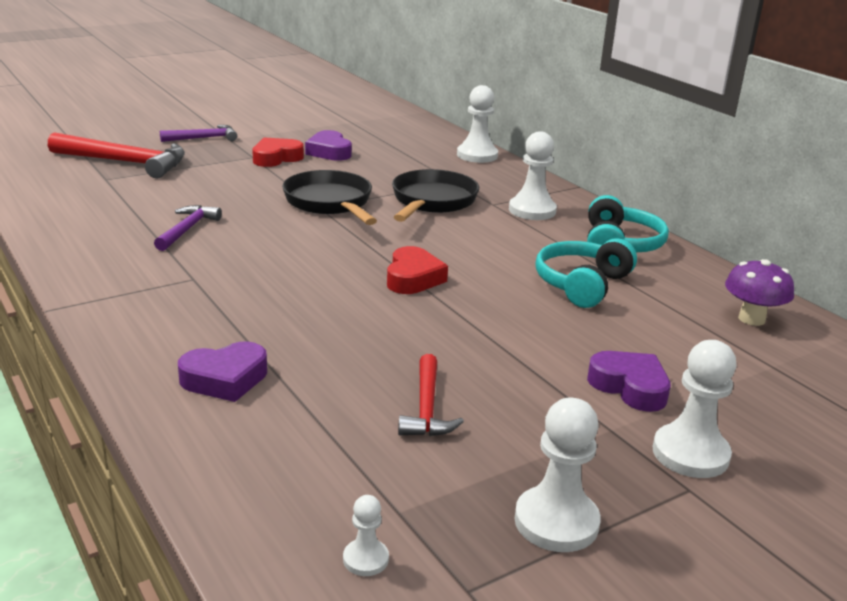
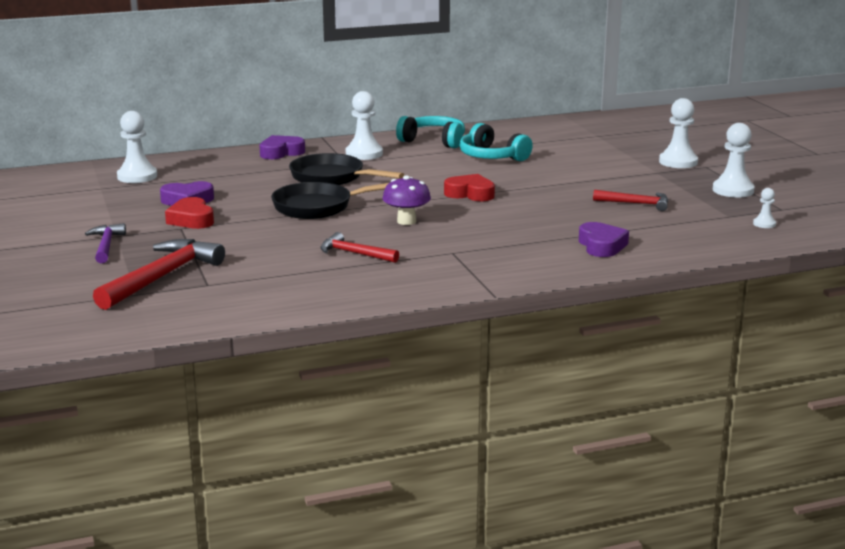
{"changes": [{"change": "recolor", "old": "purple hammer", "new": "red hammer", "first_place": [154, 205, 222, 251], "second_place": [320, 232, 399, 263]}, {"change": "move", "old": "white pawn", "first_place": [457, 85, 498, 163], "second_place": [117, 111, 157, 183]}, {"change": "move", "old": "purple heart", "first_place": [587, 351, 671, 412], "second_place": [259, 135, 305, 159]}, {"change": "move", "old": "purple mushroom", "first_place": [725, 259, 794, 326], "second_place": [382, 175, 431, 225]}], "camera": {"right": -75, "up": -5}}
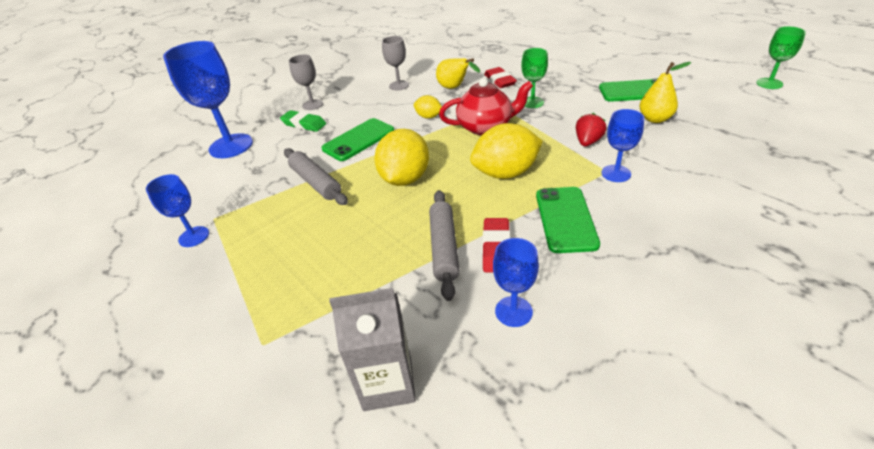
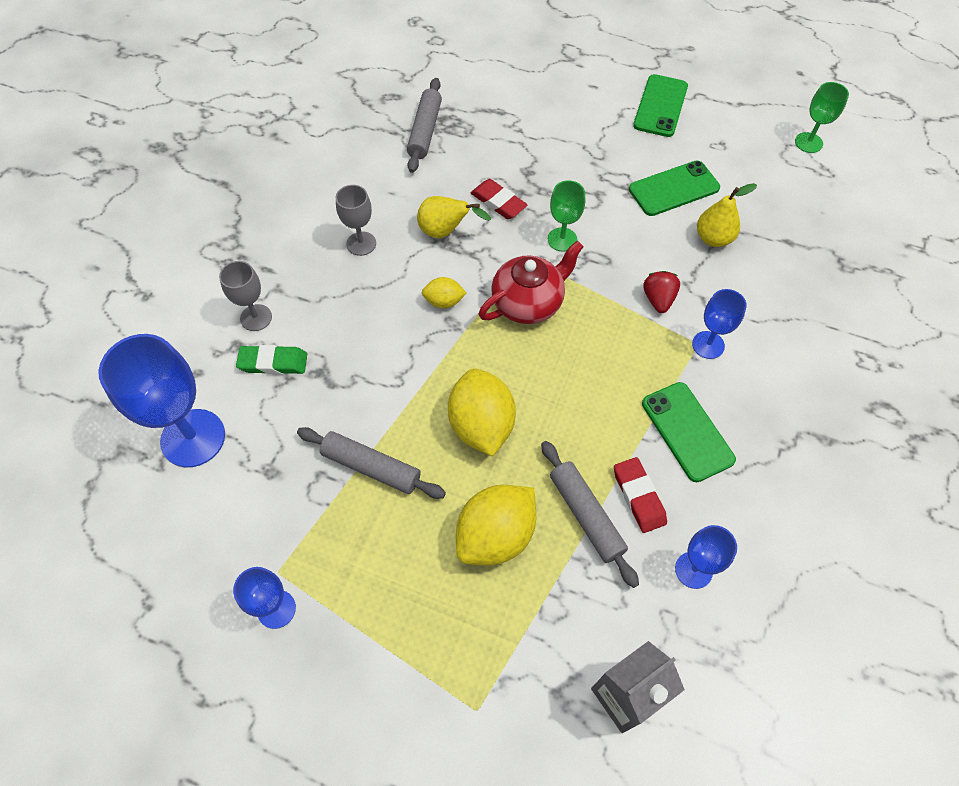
{"changes": [{"change": "move", "old": "green phone", "first_place": [322, 118, 394, 161], "second_place": [633, 74, 688, 137]}, {"change": "move", "old": "yellow lemon", "first_place": [470, 123, 543, 179], "second_place": [456, 485, 536, 566]}, {"change": "insert", "new": "grey rolling pin", "second_place": [407, 78, 442, 173]}], "camera": {"right": -30, "up": 20}}
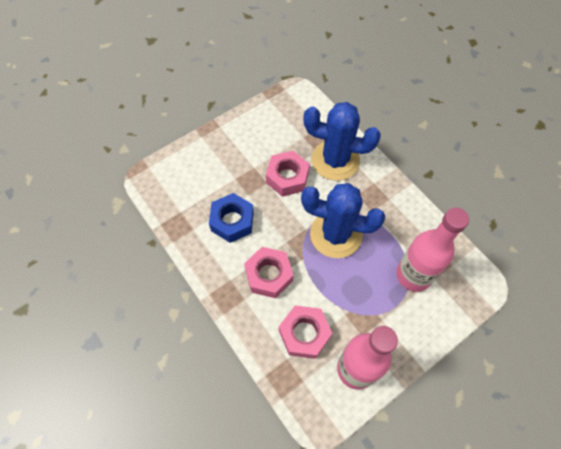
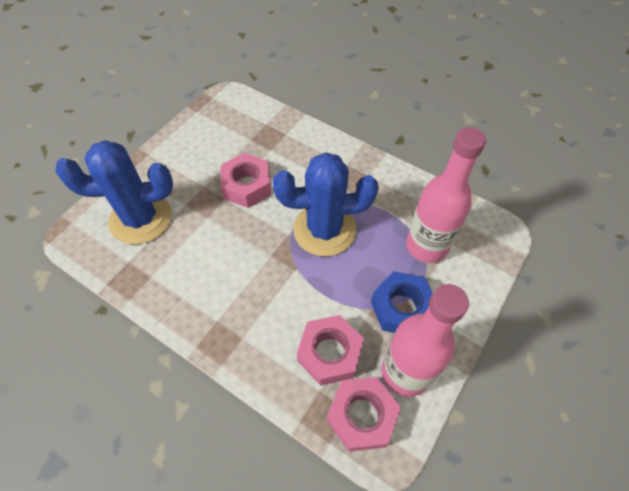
{"changes": [{"change": "move", "old": "blue nut", "first_place": [209, 193, 254, 243], "second_place": [371, 271, 433, 333]}, {"change": "move", "old": "pink nut", "first_place": [244, 247, 294, 298], "second_place": [327, 377, 401, 452]}, {"change": "move", "old": "blue cactus", "first_place": [303, 102, 381, 181], "second_place": [55, 140, 173, 244]}], "camera": {"right": -20, "up": -5}}
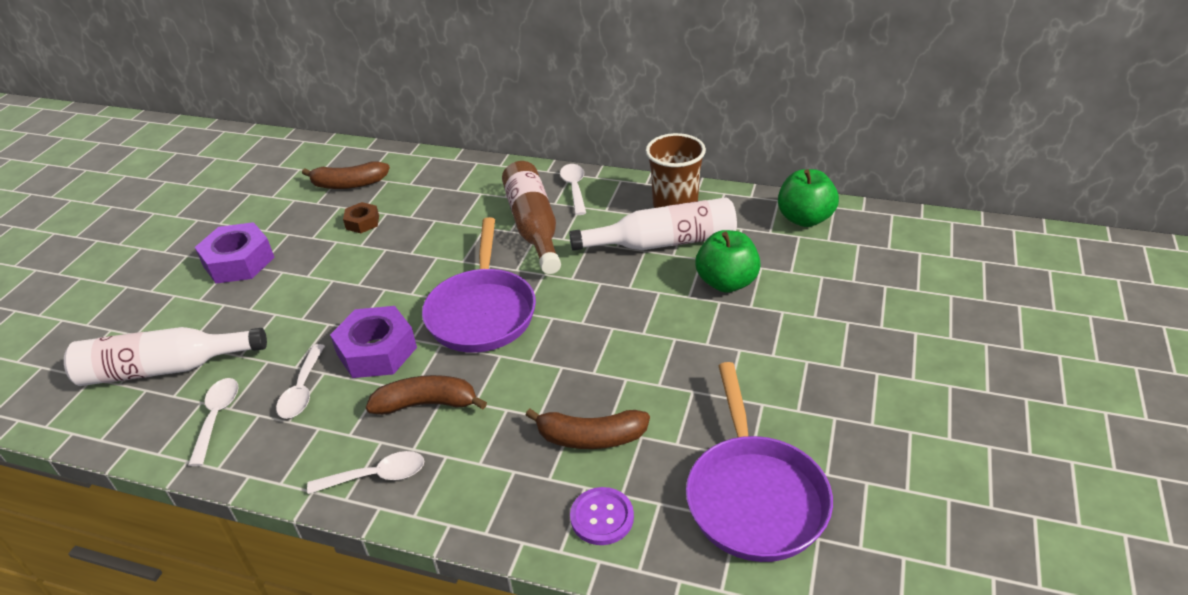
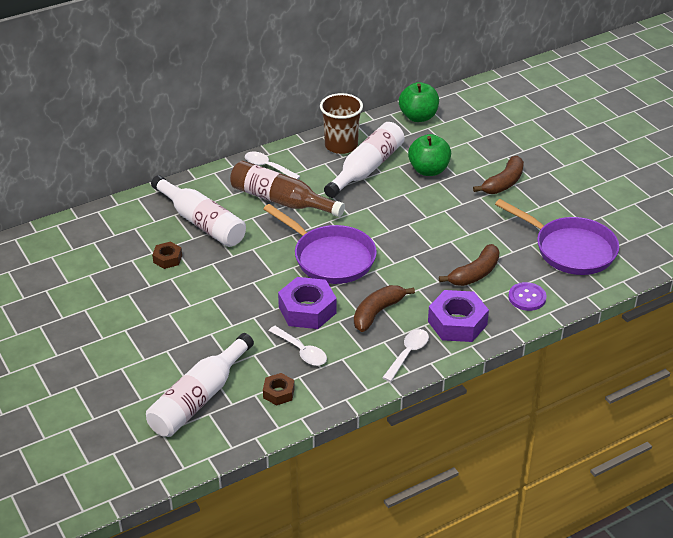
{"changes": [{"change": "replace", "old": "white spoon", "new": "brown nut", "first_place": [188, 378, 239, 466], "second_place": [263, 373, 295, 406]}, {"change": "move", "old": "purple nut", "first_place": [195, 222, 274, 284], "second_place": [428, 290, 489, 342]}, {"change": "move", "old": "brown banana", "first_place": [302, 161, 390, 189], "second_place": [473, 156, 524, 194]}, {"change": "insert", "new": "white bottle", "second_place": [151, 175, 246, 247]}], "camera": {"right": -50, "up": 0}}
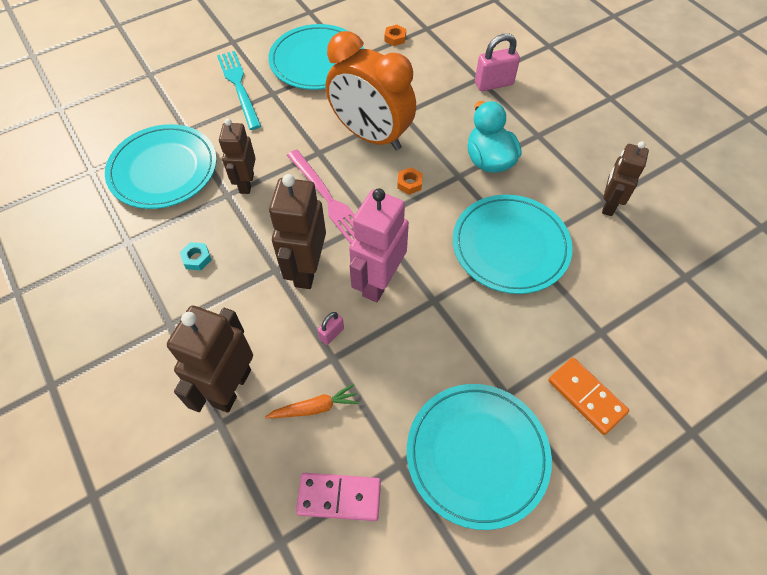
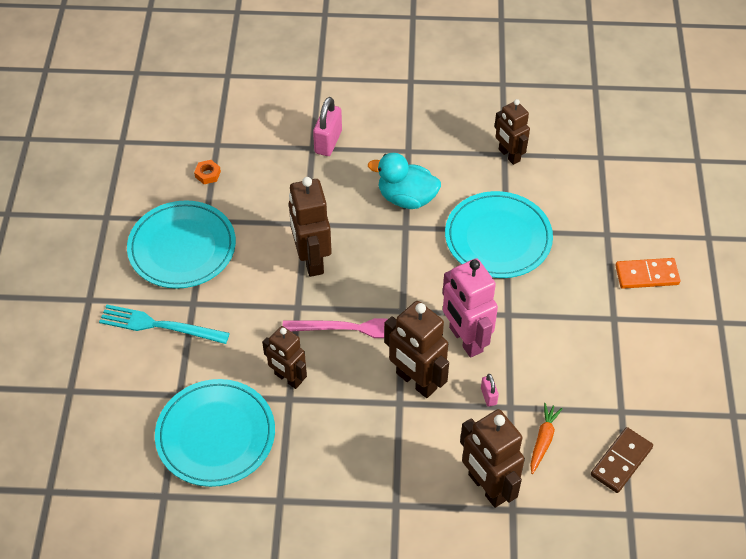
{"changes": [{"change": "delete", "old": "turquoise nut", "first_place": [180, 242, 212, 270]}, {"change": "recolor", "old": "pink domino", "new": "brown domino", "first_place": [296, 473, 381, 521], "second_place": [591, 427, 653, 493]}, {"change": "replace", "old": "orange clock", "new": "brown robot", "first_place": [326, 31, 416, 151], "second_place": [289, 177, 332, 277]}, {"change": "delete", "old": "orange nut", "first_place": [397, 167, 423, 195]}, {"change": "delete", "old": "turquoise plate", "first_place": [407, 384, 552, 530]}], "camera": {"right": -55, "up": -5}}
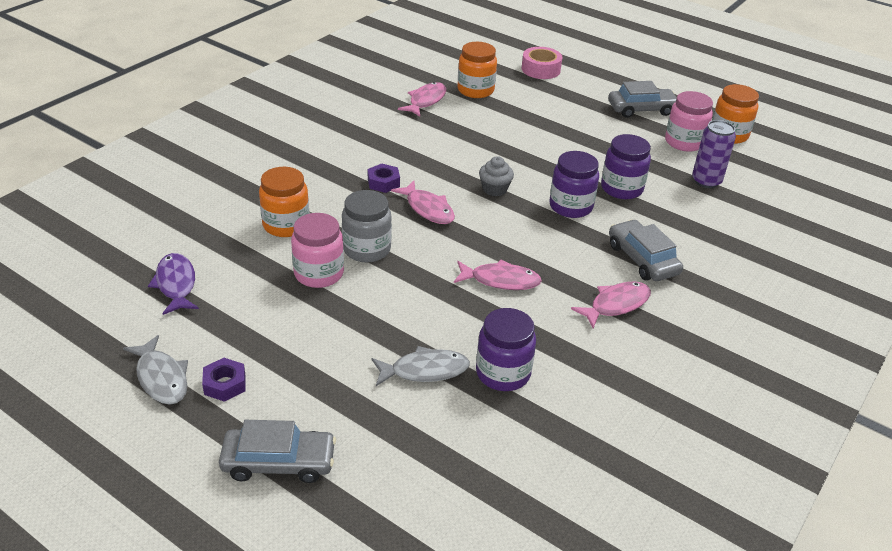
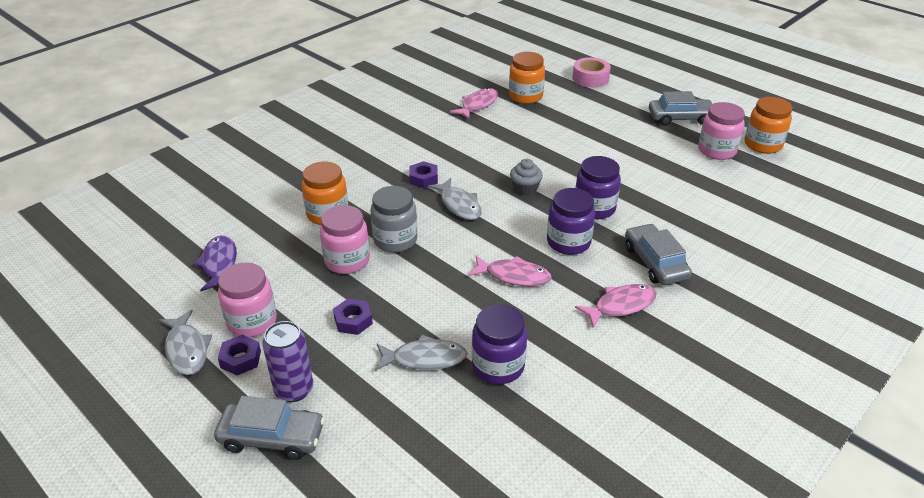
{"changes": [{"change": "recolor", "old": "pink fish", "new": "grey fish", "first_place": [391, 181, 455, 224], "second_place": [428, 178, 482, 220]}, {"change": "move", "old": "purple jar", "first_place": [601, 134, 651, 199], "second_place": [547, 188, 595, 255]}, {"change": "move", "old": "purple can", "first_place": [692, 120, 736, 188], "second_place": [263, 321, 313, 402]}, {"change": "insert", "new": "pink jar", "second_place": [218, 262, 277, 337]}, {"change": "insert", "new": "purple nut", "second_place": [333, 299, 373, 335]}], "camera": {"right": 10, "up": 0}}
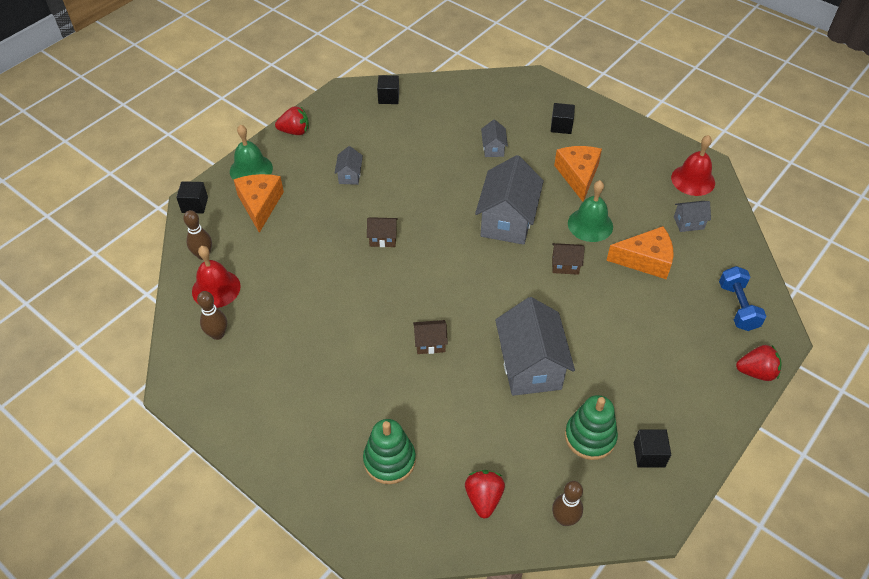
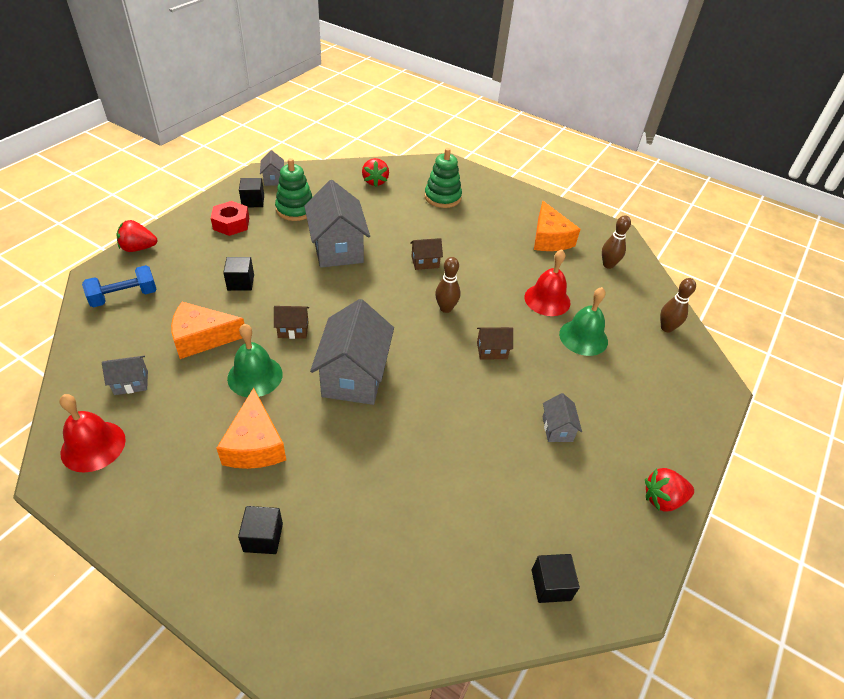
{"changes": [{"change": "move", "old": "black cube", "first_place": [176, 181, 208, 213], "second_place": [223, 257, 254, 291]}, {"change": "move", "old": "red bell", "first_place": [192, 246, 241, 308], "second_place": [524, 249, 571, 316]}, {"change": "move", "old": "green bell", "first_place": [230, 124, 273, 179], "second_place": [559, 287, 608, 356]}, {"change": "move", "old": "orange cheese", "first_place": [233, 174, 284, 233], "second_place": [534, 201, 580, 251]}, {"change": "move", "old": "grey house", "first_place": [481, 119, 508, 157], "second_place": [260, 150, 284, 186]}, {"change": "move", "old": "brown bowling pin", "first_place": [552, 481, 583, 526], "second_place": [435, 257, 461, 313]}, {"change": "rotate", "old": "blue dumbbell", "first_place": [719, 266, 766, 331], "second_place": [82, 265, 157, 307], "degrees": 75}, {"change": "insert", "new": "red nut", "second_place": [211, 201, 249, 236]}], "camera": {"right": 170, "up": -5}}
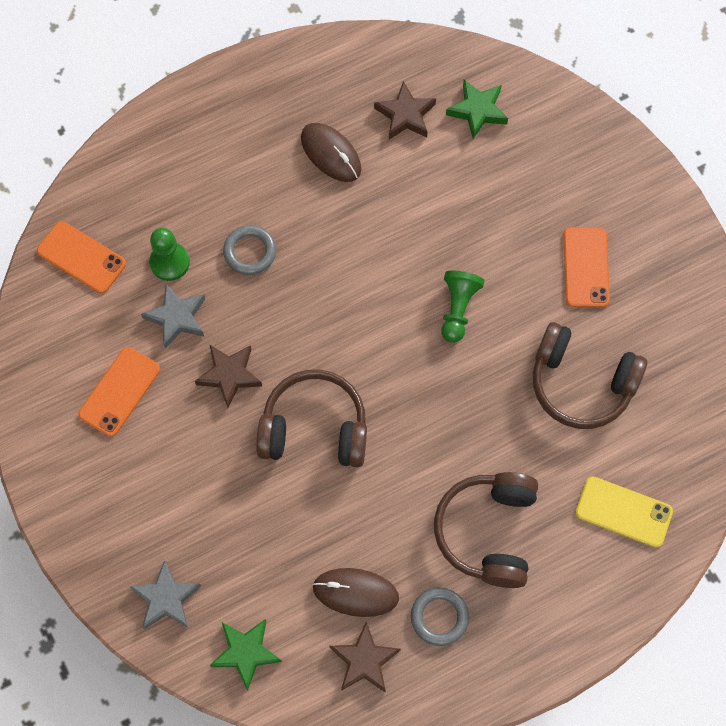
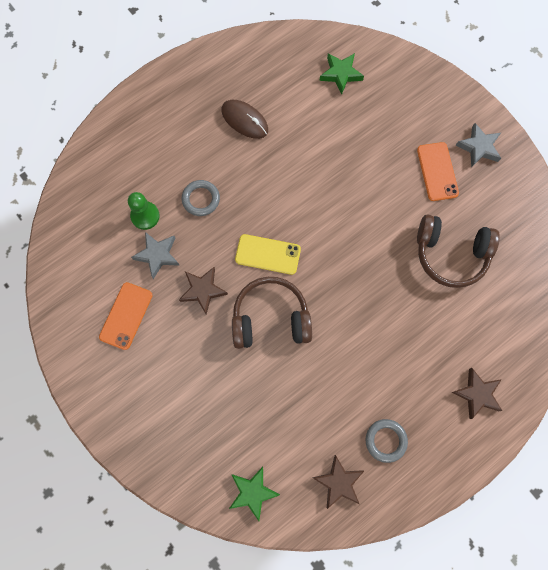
{"changes": [{"change": "delete", "old": "orange phone", "first_place": [37, 221, 126, 293]}, {"change": "move", "old": "grey star", "first_place": [129, 560, 201, 630], "second_place": [455, 123, 501, 168]}, {"change": "delete", "old": "brown mouse", "first_place": [312, 568, 399, 617]}, {"change": "move", "old": "brown star", "first_place": [374, 81, 436, 140], "second_place": [451, 368, 502, 419]}, {"change": "delete", "old": "brown headphones", "first_place": [434, 472, 538, 588]}, {"change": "delete", "old": "green pawn", "first_place": [441, 271, 485, 343]}, {"change": "move", "old": "yellow phone", "first_place": [575, 476, 673, 548], "second_place": [235, 234, 301, 275]}], "camera": {"right": -10, "up": 5}}
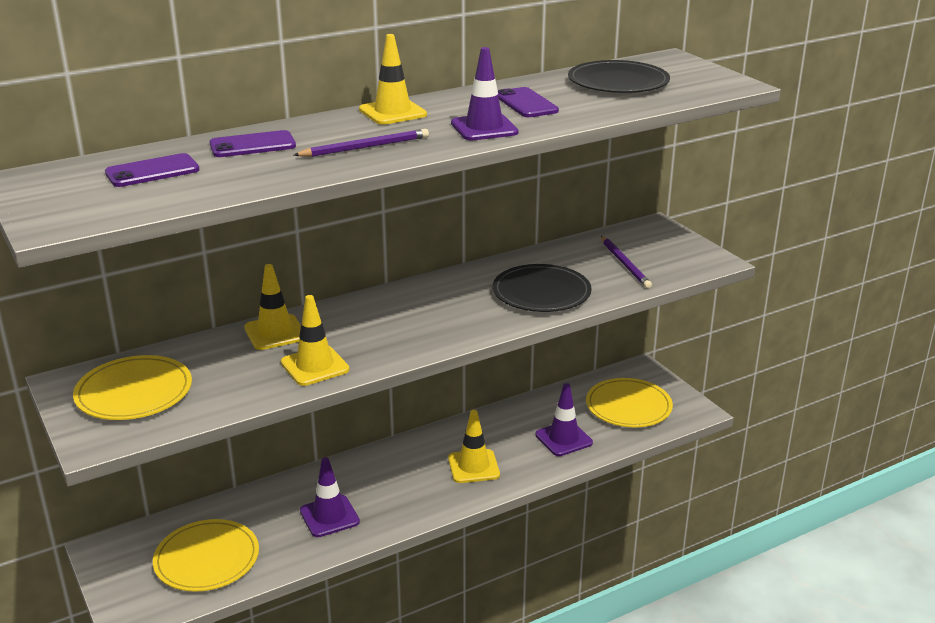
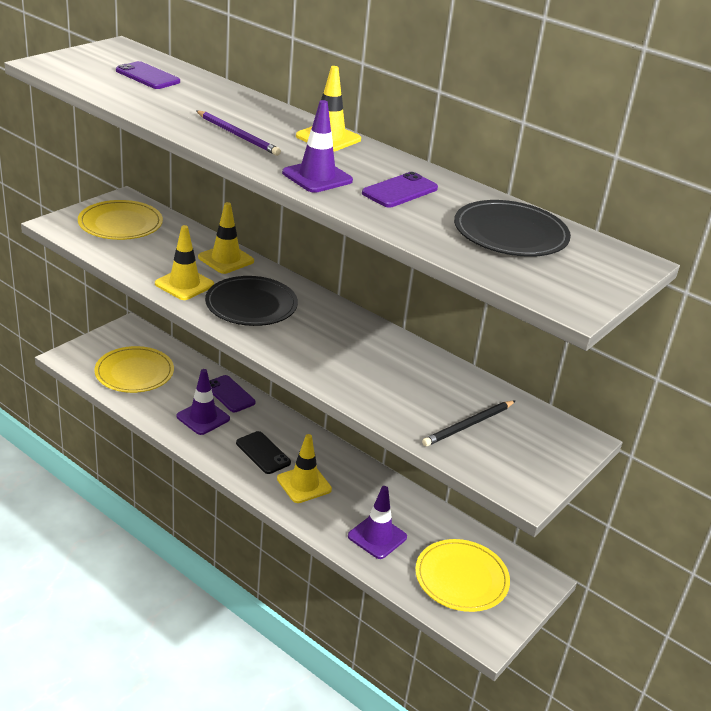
{"changes": [{"change": "move", "old": "purple phone", "first_place": [209, 130, 296, 157], "second_place": [209, 375, 256, 412]}, {"change": "move", "old": "black plate", "first_place": [493, 264, 592, 312], "second_place": [205, 276, 298, 326]}, {"change": "recolor", "old": "purple pencil", "new": "black pencil", "first_place": [601, 236, 652, 288], "second_place": [422, 401, 515, 446]}, {"change": "insert", "new": "black phone", "second_place": [236, 431, 291, 474]}], "camera": {"right": 65, "up": 5}}
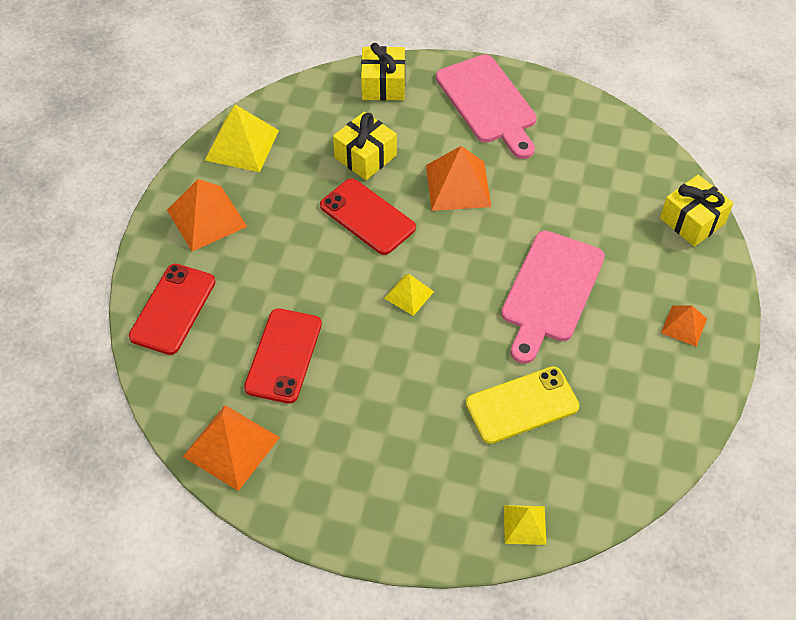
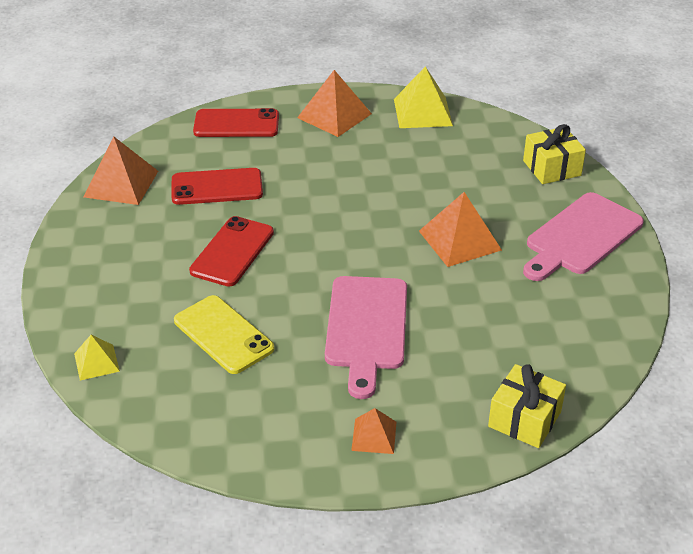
{"changes": [{"change": "move", "old": "red phone", "first_place": [320, 178, 416, 255], "second_place": [189, 216, 274, 286]}, {"change": "delete", "old": "yellow gift", "first_place": [333, 111, 397, 180]}, {"change": "delete", "old": "yellow pyramid", "first_place": [384, 274, 434, 316]}, {"change": "rotate", "old": "pink cutting board", "first_place": [501, 231, 605, 364], "second_place": [325, 276, 407, 399], "degrees": -90}], "camera": {"right": 70, "up": -15}}
